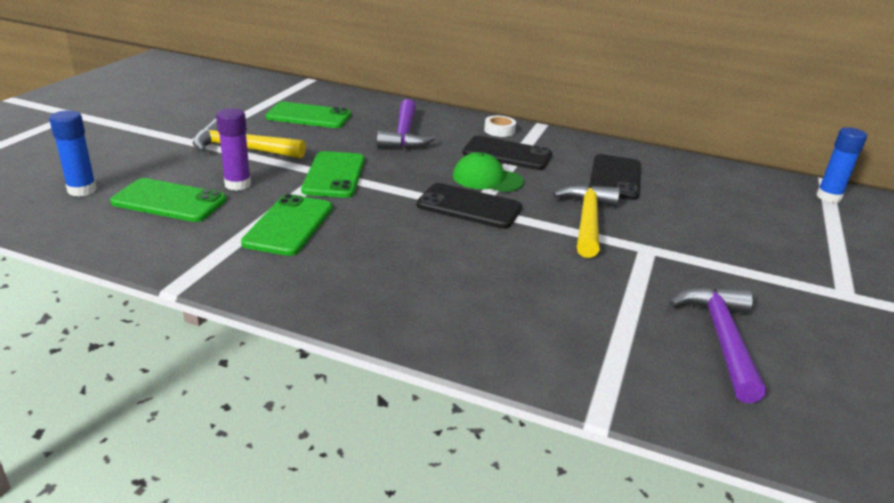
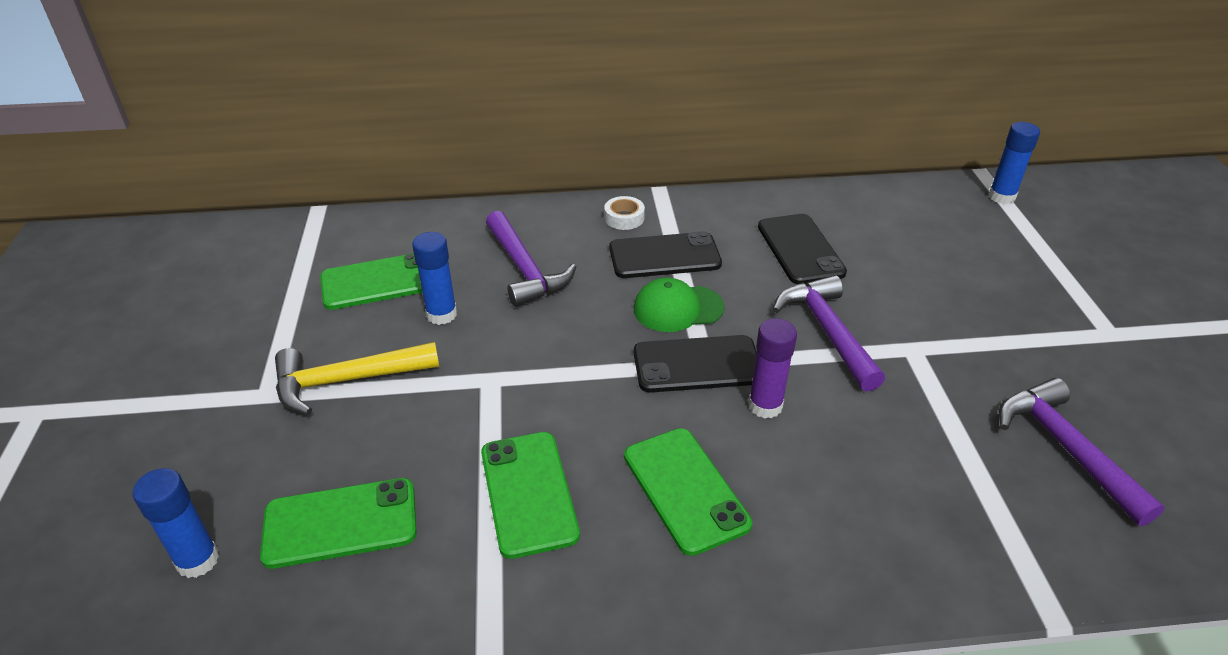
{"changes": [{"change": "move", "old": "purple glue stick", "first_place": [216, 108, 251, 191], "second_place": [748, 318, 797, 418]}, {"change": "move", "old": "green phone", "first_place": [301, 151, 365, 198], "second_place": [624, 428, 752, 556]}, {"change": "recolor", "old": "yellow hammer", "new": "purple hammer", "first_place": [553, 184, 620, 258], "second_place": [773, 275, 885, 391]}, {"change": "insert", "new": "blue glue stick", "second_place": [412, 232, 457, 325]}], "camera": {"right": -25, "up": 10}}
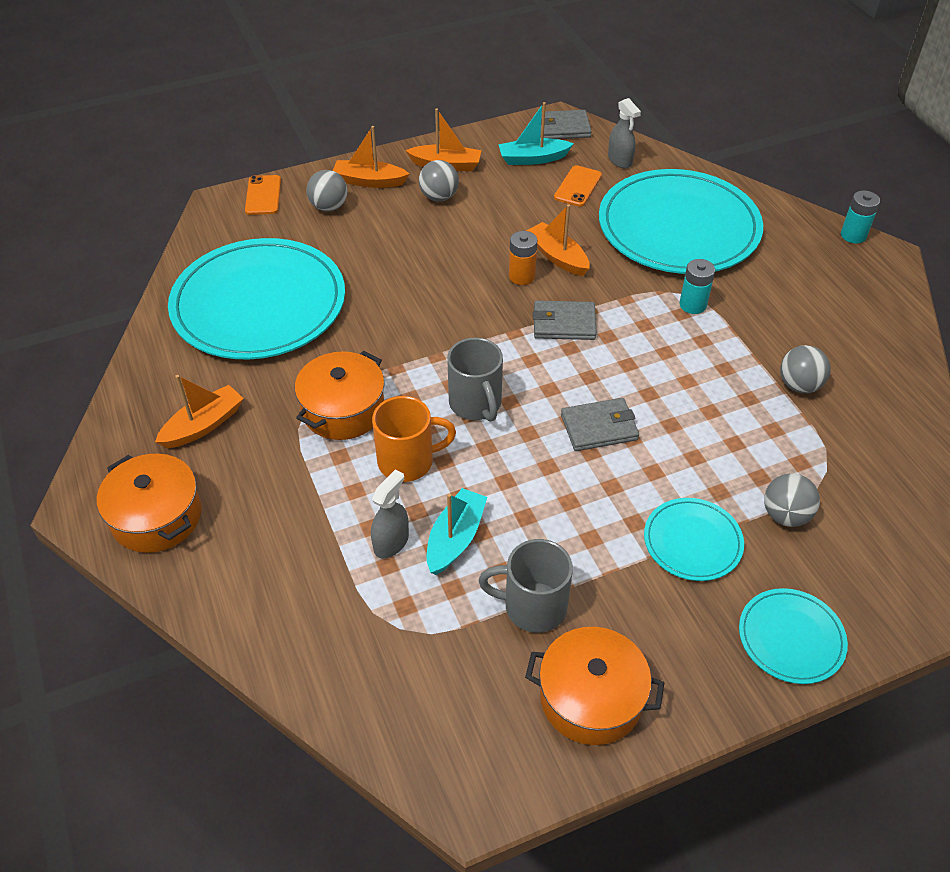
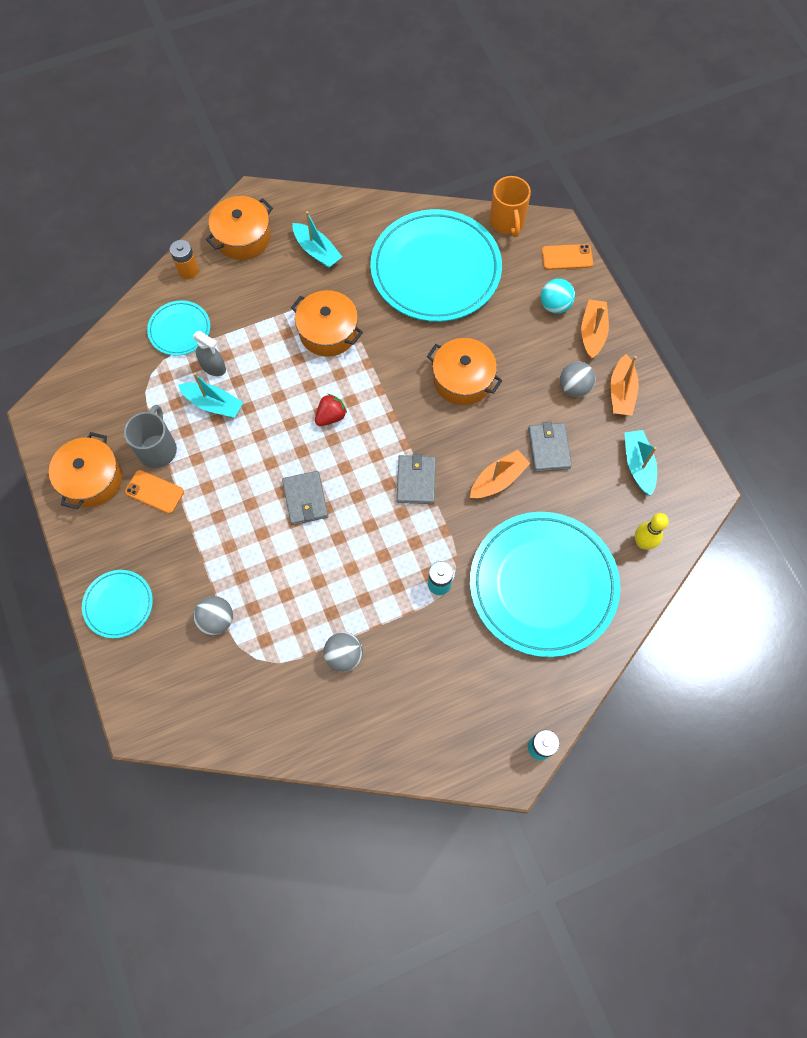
{"changes": [{"change": "recolor", "old": "orange boat", "new": "turquoise boat", "first_place": [155, 375, 244, 448], "second_place": [293, 211, 342, 268]}, {"change": "recolor", "old": "grey ball", "new": "turquoise ball", "first_place": [307, 170, 347, 212], "second_place": [541, 279, 575, 314]}, {"change": "move", "old": "orange mug", "first_place": [372, 396, 456, 482], "second_place": [490, 176, 531, 237]}, {"change": "replace", "old": "grey mug", "new": "red strawberry", "first_place": [447, 338, 503, 422], "second_place": [315, 394, 347, 426]}, {"change": "move", "old": "orange battery", "first_place": [509, 231, 537, 285], "second_place": [170, 240, 199, 279]}, {"change": "move", "old": "grey wallet", "first_place": [540, 110, 592, 139], "second_place": [528, 422, 572, 472]}, {"change": "move", "old": "orange phone", "first_place": [554, 165, 602, 207], "second_place": [125, 470, 184, 514]}, {"change": "replace", "old": "grey spray bottle", "new": "yellow bowling pin", "first_place": [608, 98, 641, 168], "second_place": [635, 513, 669, 550]}, {"change": "move", "old": "turquoise plate", "first_place": [644, 498, 744, 581], "second_place": [147, 300, 210, 356]}, {"change": "insert", "new": "orange pot", "second_place": [427, 338, 503, 405]}], "camera": {"right": 90, "up": 20}}
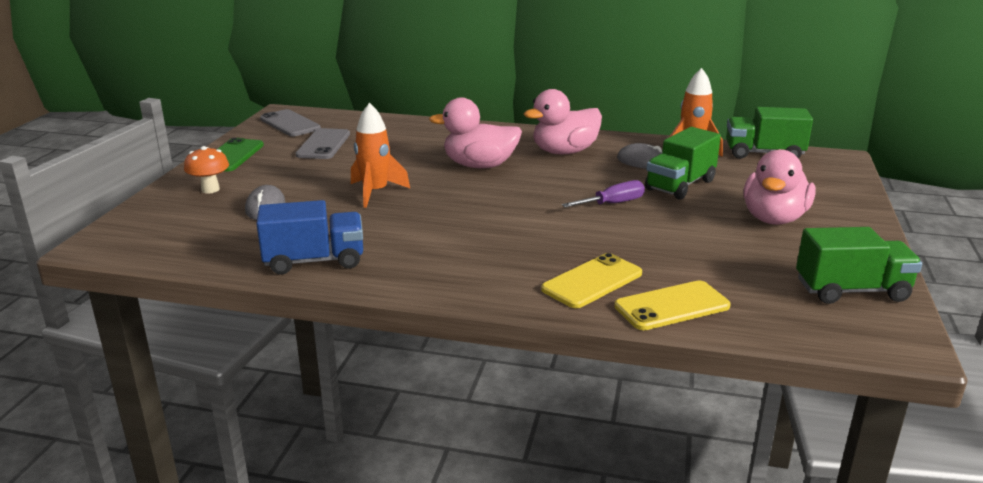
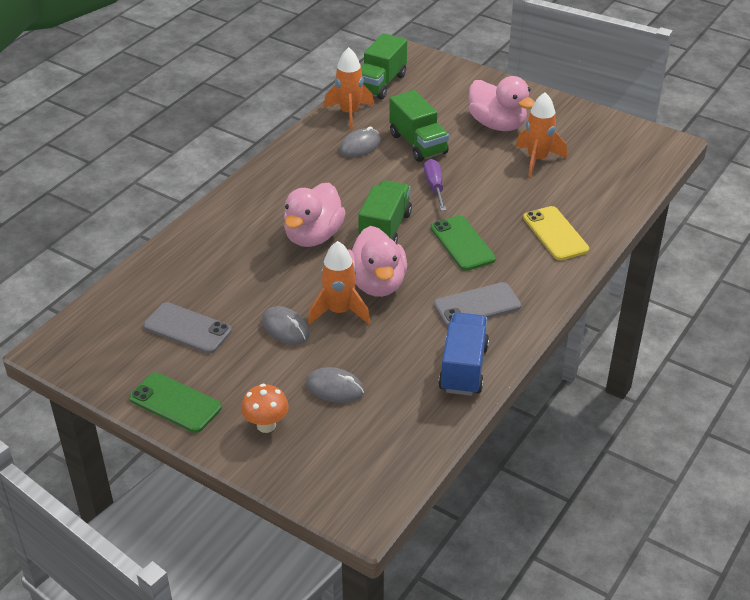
{"changes": [{"change": "move", "old": "grey phone", "first_place": [260, 109, 321, 136], "second_place": [434, 282, 521, 327]}, {"change": "move", "old": "pink duck", "first_place": [524, 89, 602, 154], "second_place": [348, 226, 407, 297]}, {"change": "delete", "old": "yellow phone", "first_place": [614, 280, 731, 330]}, {"change": "move", "old": "green truck", "first_place": [796, 227, 922, 304], "second_place": [358, 180, 412, 244]}, {"change": "insert", "new": "grey mouse", "second_place": [262, 306, 309, 345]}, {"change": "insert", "new": "green phone", "second_place": [431, 215, 496, 271]}, {"change": "insert", "new": "orange rocket", "second_place": [516, 92, 567, 177]}], "camera": {"right": -70, "up": 15}}
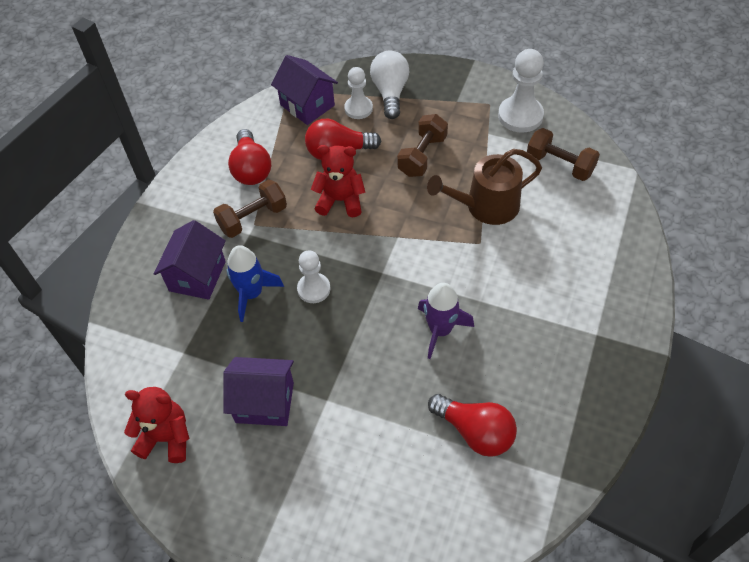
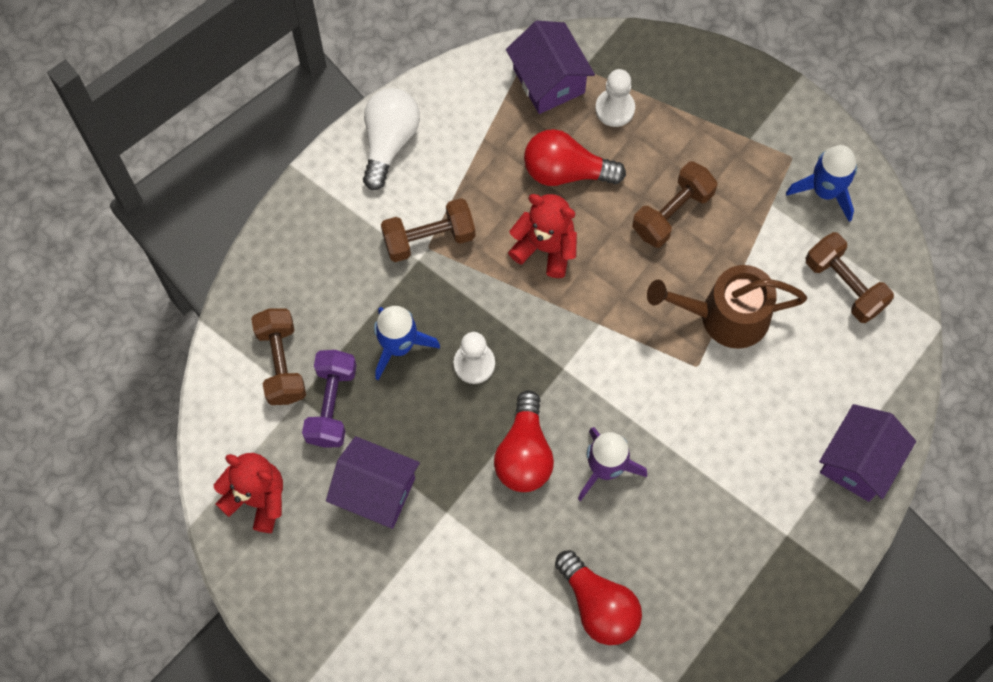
{"changes": [{"change": "move", "old": "purple house", "first_place": [154, 220, 226, 300], "second_place": [819, 404, 916, 502]}, {"change": "move", "old": "red light bulb", "first_place": [228, 129, 271, 185], "second_place": [494, 390, 554, 492]}, {"change": "move", "old": "white light bulb", "first_place": [370, 50, 410, 119], "second_place": [363, 88, 420, 190]}, {"change": "replace", "old": "white pawn", "new": "blue rocket", "first_place": [498, 49, 544, 133], "second_place": [786, 145, 857, 222]}, {"change": "insert", "new": "brown dumbbell", "second_place": [251, 308, 306, 405]}, {"change": "insert", "new": "purple dumbbell", "second_place": [302, 350, 357, 448]}], "camera": {"right": 15, "up": 15}}
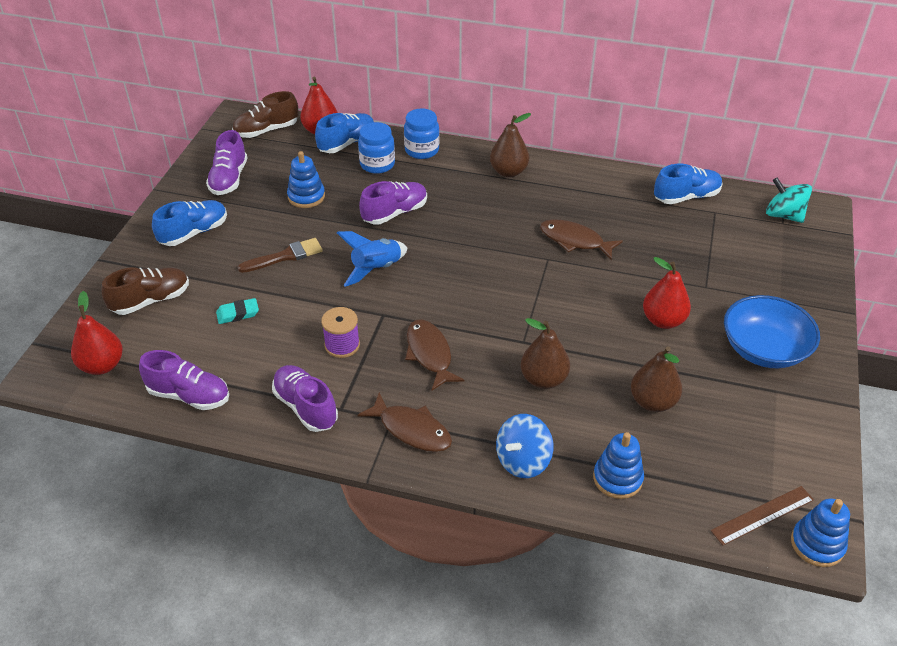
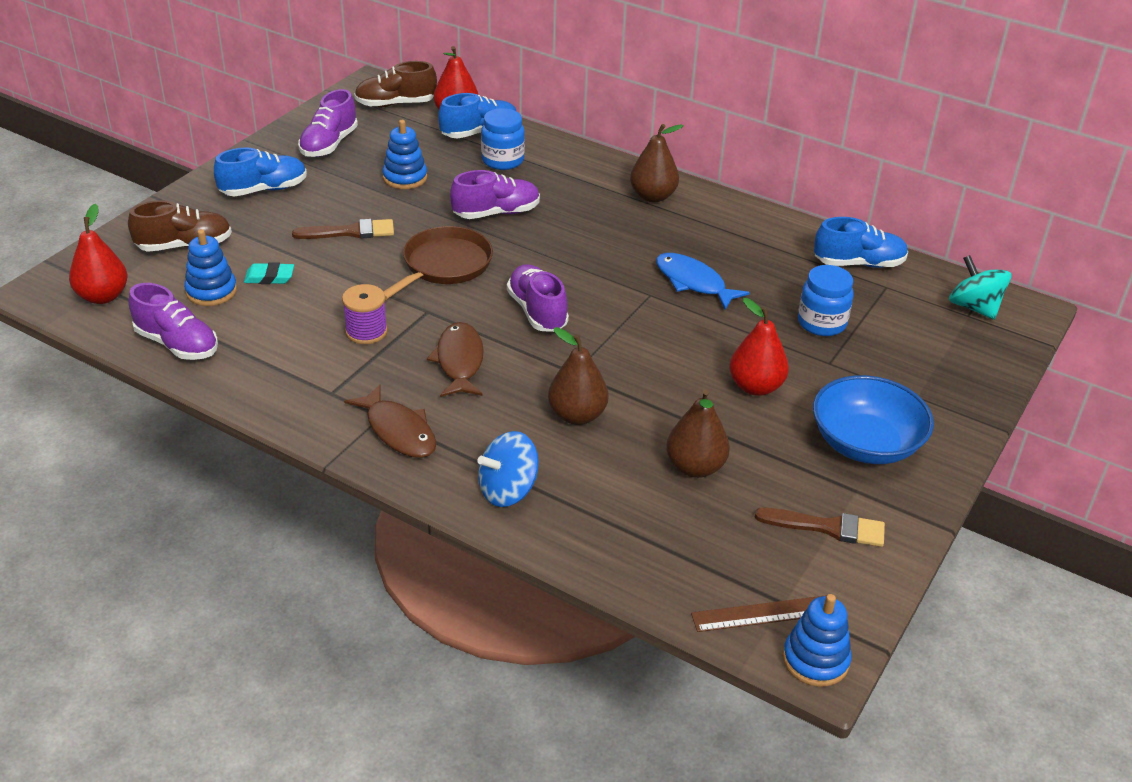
{"changes": [{"change": "move", "old": "purple shoe", "first_place": [272, 365, 338, 432], "second_place": [507, 264, 569, 332]}, {"change": "replace", "old": "blue rocket", "new": "brown pan", "first_place": [337, 231, 408, 287], "second_place": [383, 226, 493, 300]}, {"change": "move", "old": "blue jar", "first_place": [404, 108, 440, 159], "second_place": [798, 265, 854, 336]}, {"change": "recolor", "old": "brown fish", "new": "blue fish", "first_place": [540, 219, 623, 260], "second_place": [656, 253, 750, 310]}, {"change": "move", "old": "blue stacking toy", "first_place": [593, 432, 644, 499], "second_place": [184, 229, 237, 306]}, {"change": "insert", "new": "brown brush", "second_place": [755, 508, 885, 547]}], "camera": {"right": 15, "up": -5}}
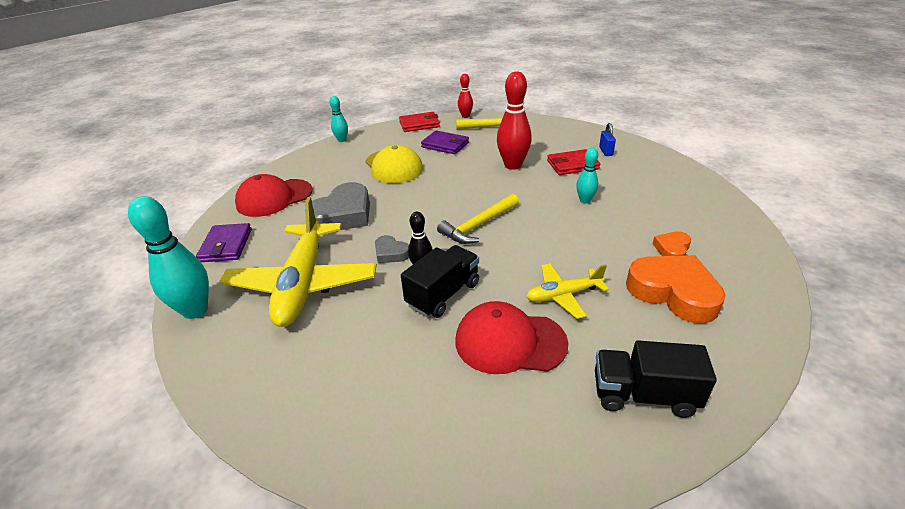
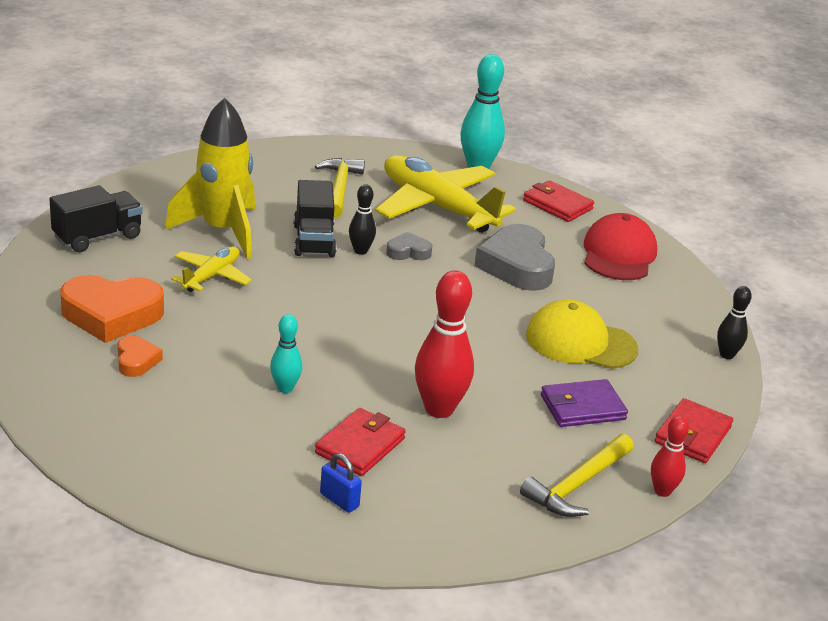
{"changes": [{"change": "recolor", "old": "purple wallet", "new": "red wallet", "first_place": [196, 223, 252, 262], "second_place": [523, 180, 594, 222]}, {"change": "recolor", "old": "turquoise bowling pin", "new": "black bowling pin", "first_place": [330, 96, 348, 142], "second_place": [717, 286, 752, 359]}, {"change": "move", "old": "yellow hammer", "first_place": [437, 194, 519, 244], "second_place": [315, 158, 365, 218]}, {"change": "replace", "old": "red cap", "new": "yellow rocket", "first_place": [455, 301, 569, 374], "second_place": [165, 97, 255, 259]}], "camera": {"right": 130, "up": -5}}
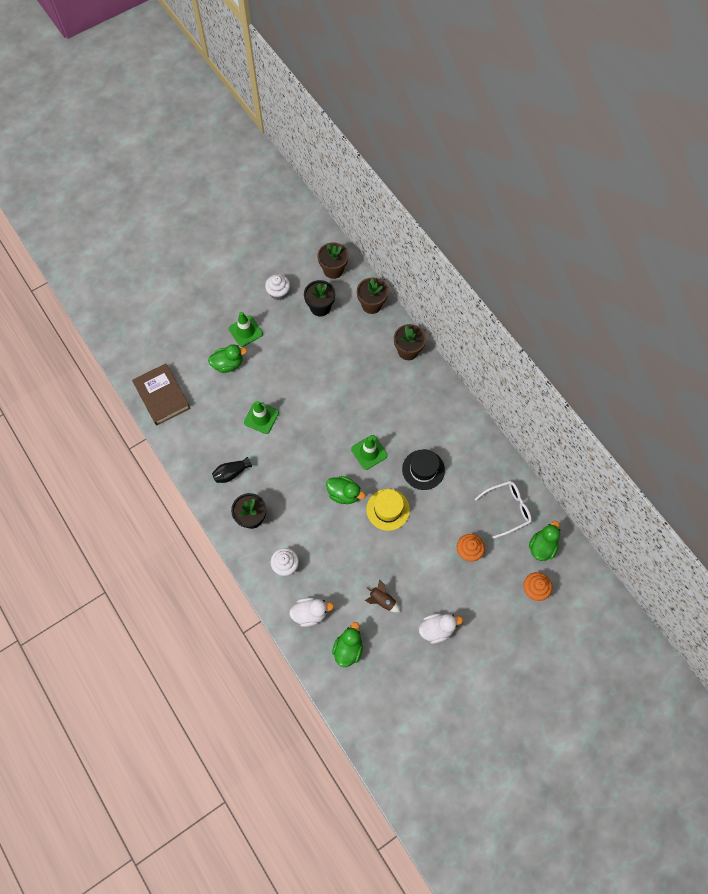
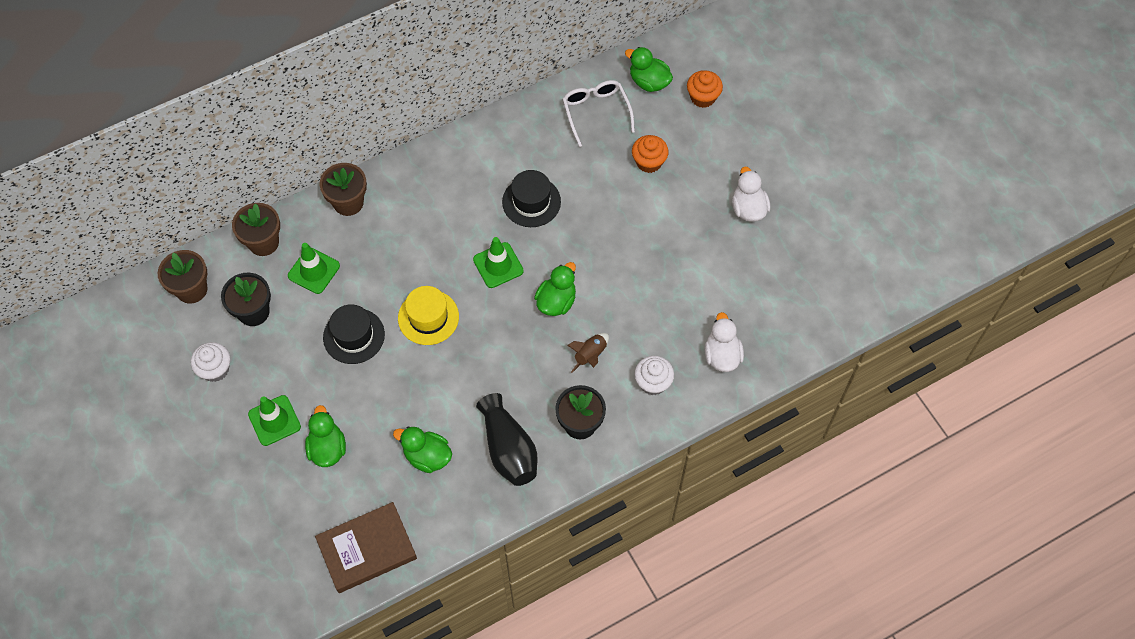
{"changes": [{"change": "resize", "old": "black vase", "first_place": [212, 457, 252, 483], "second_place": [476, 393, 537, 486], "factor": 1.63}, {"change": "move", "old": "green traffic cone", "first_place": [244, 401, 279, 434], "second_place": [288, 243, 340, 294]}, {"change": "move", "old": "green duck", "first_place": [332, 622, 363, 667], "second_place": [393, 427, 452, 473]}, {"change": "move", "old": "brown rocket", "first_place": [365, 579, 400, 613], "second_place": [568, 333, 609, 373]}, {"change": "move", "old": "yellow hat", "first_place": [366, 489, 410, 531], "second_place": [398, 286, 459, 345]}, {"change": "insert", "new": "black hat", "second_place": [323, 304, 385, 364]}], "camera": {"right": -85, "up": -5}}
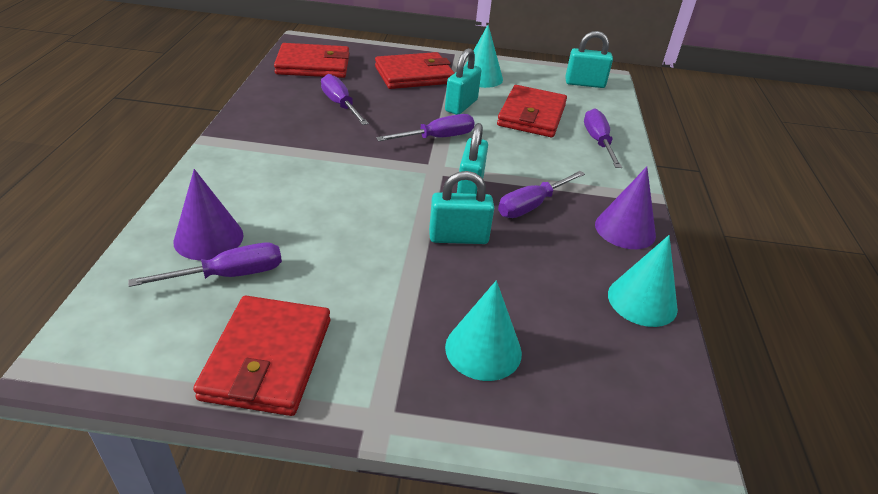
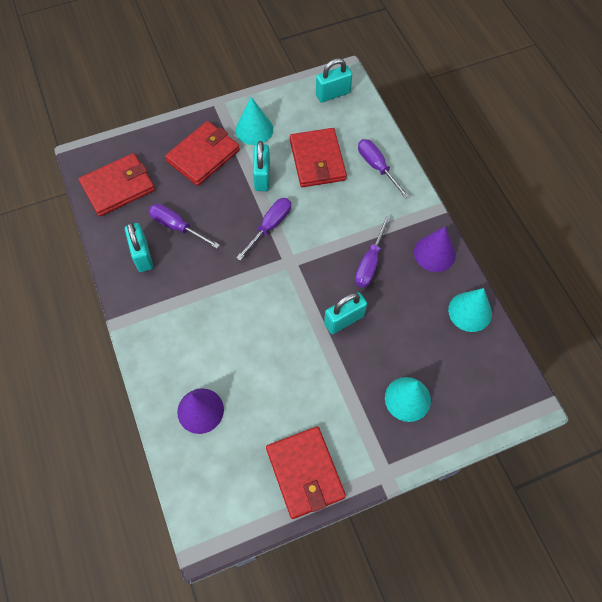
{"changes": [{"change": "delete", "old": "purple screwdriver", "first_place": [128, 243, 282, 287]}, {"change": "move", "old": "turquoise padlock", "first_place": [457, 123, 488, 194], "second_place": [125, 222, 153, 272]}], "camera": {"right": -25, "up": 25}}
